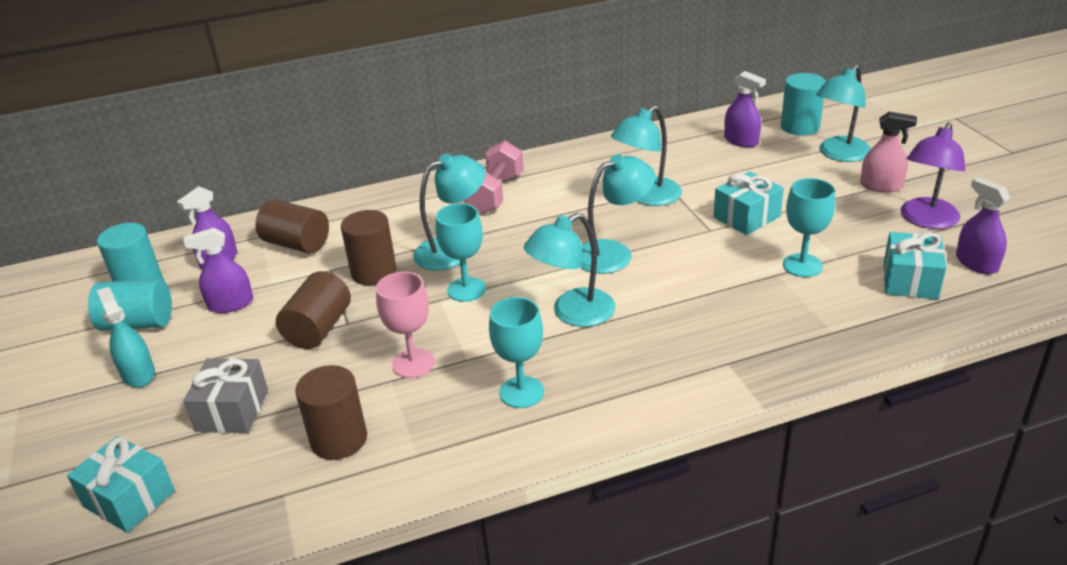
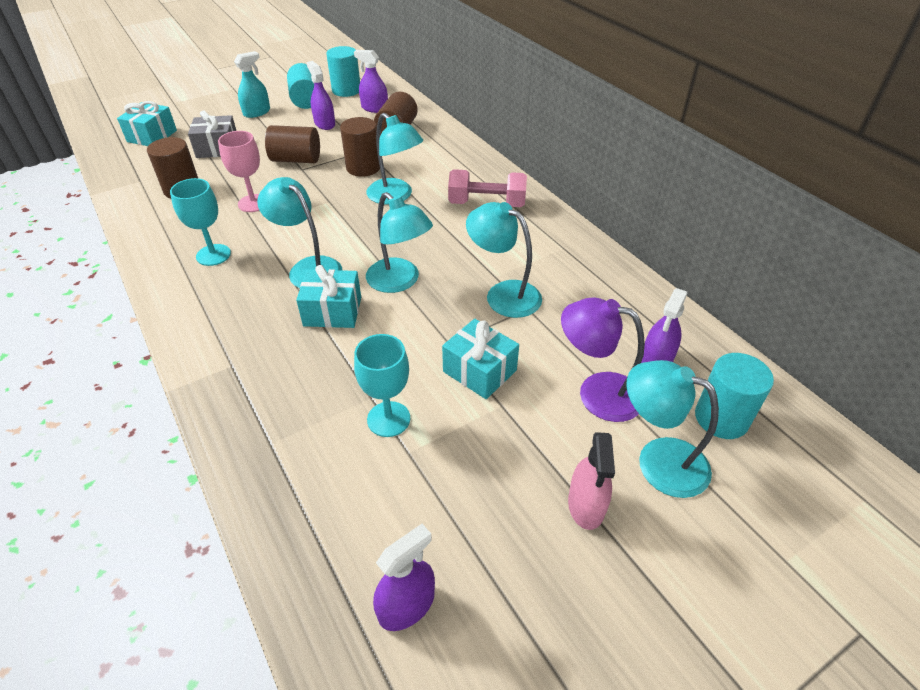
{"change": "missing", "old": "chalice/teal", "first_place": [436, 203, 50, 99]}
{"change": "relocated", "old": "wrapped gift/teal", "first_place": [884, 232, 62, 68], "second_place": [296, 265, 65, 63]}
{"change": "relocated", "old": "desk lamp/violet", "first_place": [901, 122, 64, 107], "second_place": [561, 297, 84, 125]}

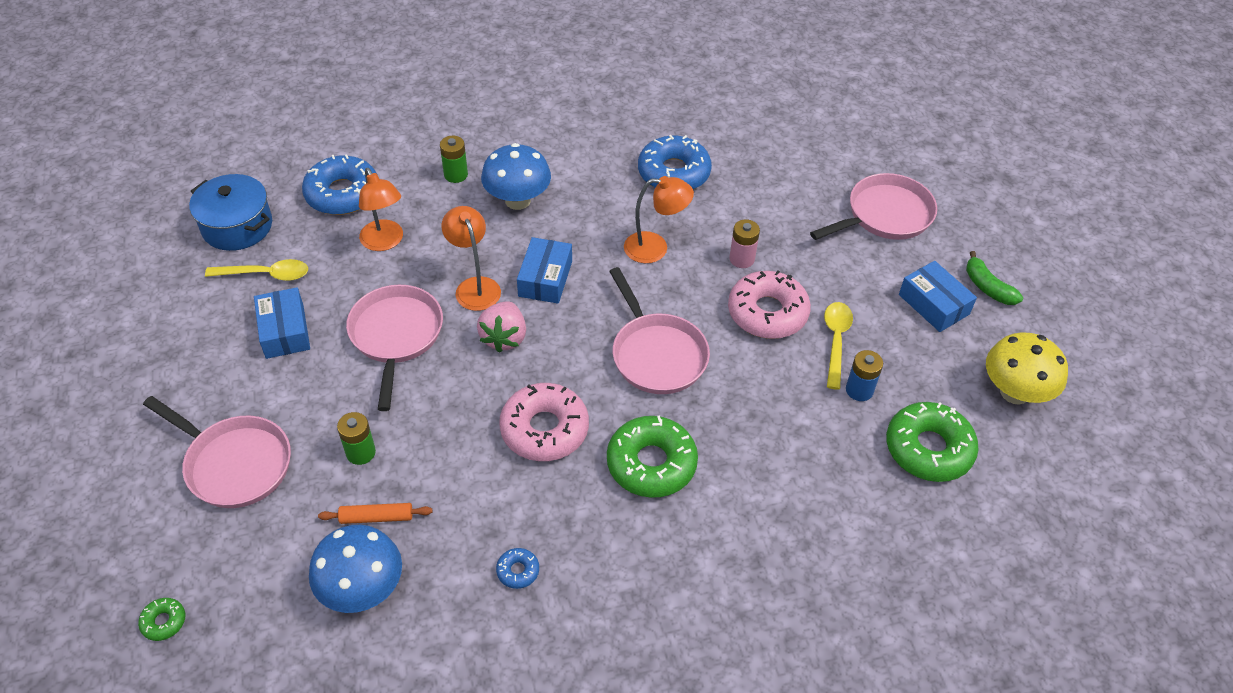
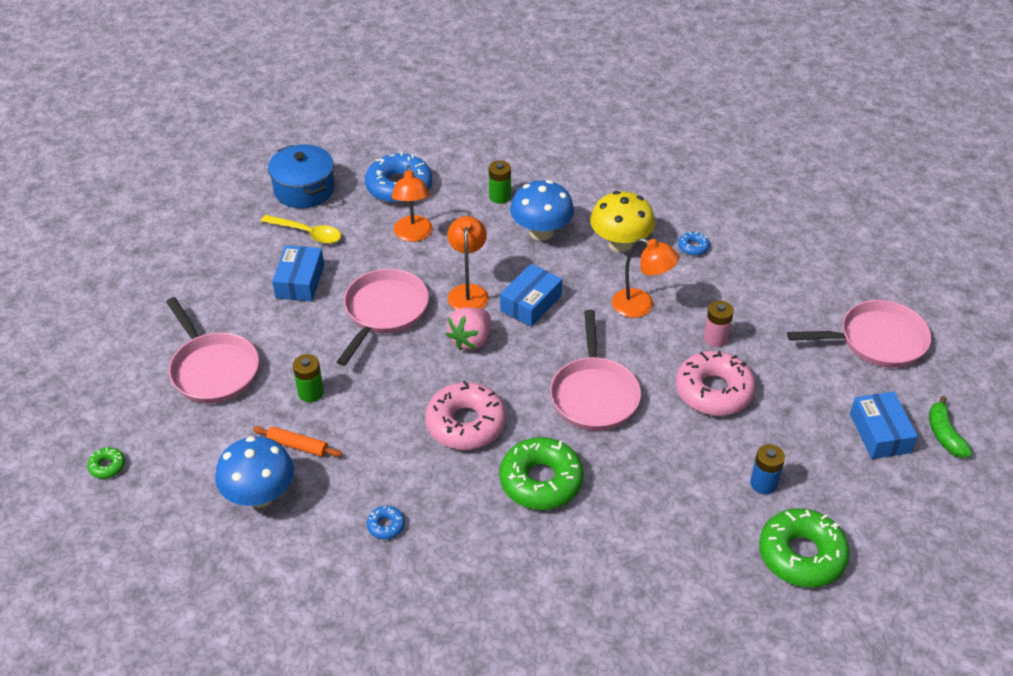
{"change": "size", "old": "donut/blue", "first_place": [638, 135, 74, 55], "second_place": [678, 232, 32, 24], "factor": 0.44}
{"change": "missing", "old": "spoon/yellow", "first_place": [824, 302, 29, 88]}
{"change": "relocated", "old": "toadstool/yellow", "first_place": [986, 333, 82, 72], "second_place": [590, 191, 65, 61]}

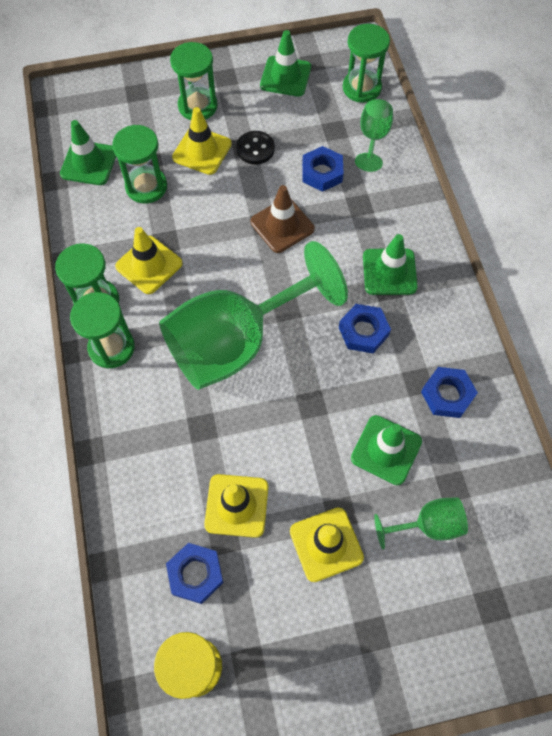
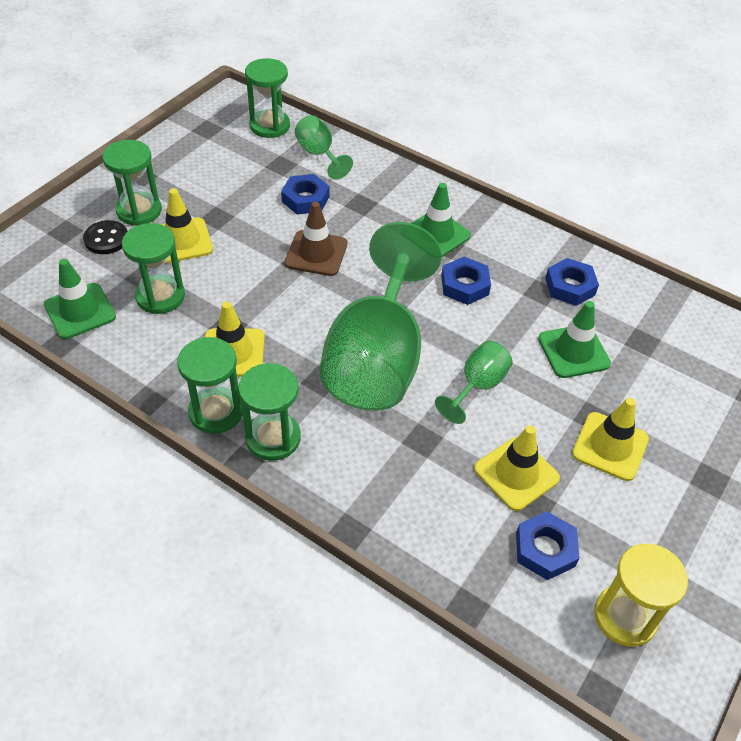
{"change": "relocated", "old": "sewing button/ebony", "first_place": [236, 131, 39, 34], "second_place": [83, 220, 45, 34]}
{"change": "missing", "old": "safety cone/leaf-green", "first_place": [260, 30, 51, 66]}
{"change": "relocated", "old": "chalice/leaf-green", "first_place": [374, 497, 94, 52], "second_place": [435, 341, 78, 83]}

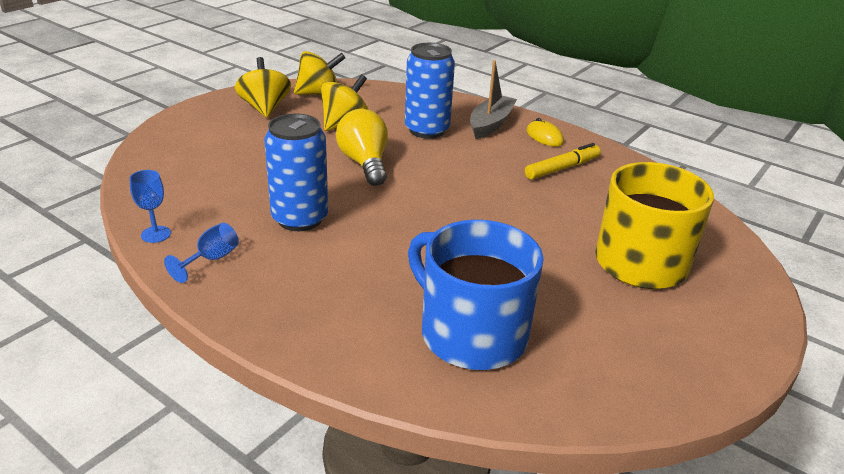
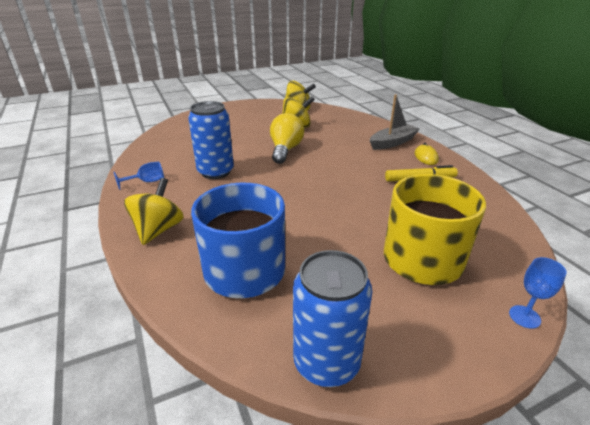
{"change": "relocated", "old": "chalice/blue", "first_place": [129, 170, 42, 73], "second_place": [509, 257, 58, 72]}
{"change": "relocated", "old": "spinning top/yellow", "first_place": [235, 57, 56, 61], "second_place": [124, 178, 60, 67]}
{"change": "relocated", "old": "tin/blue", "first_place": [405, 43, 50, 96], "second_place": [293, 250, 79, 137]}

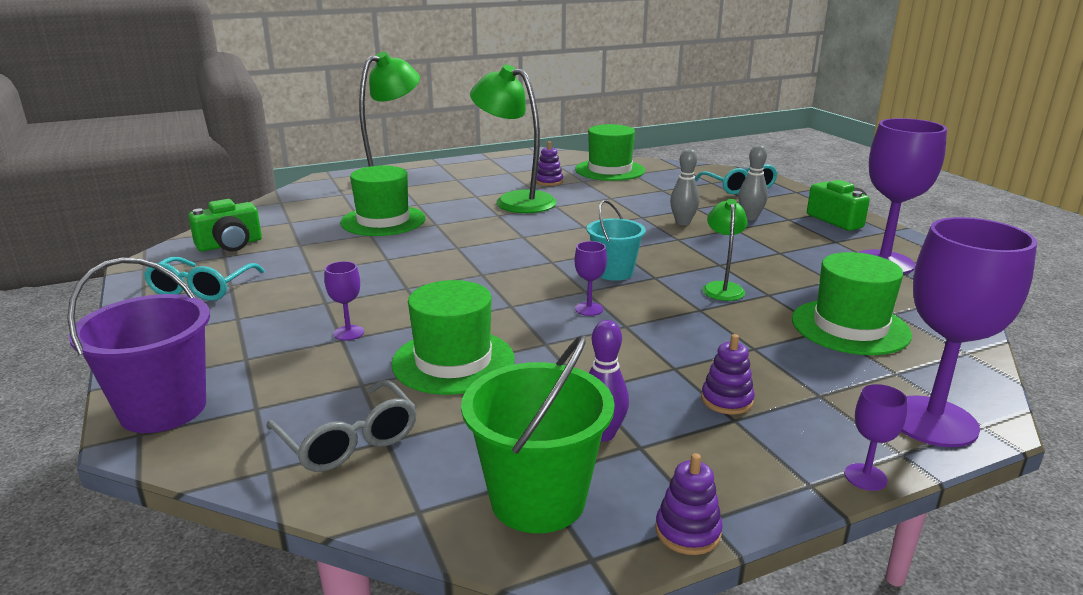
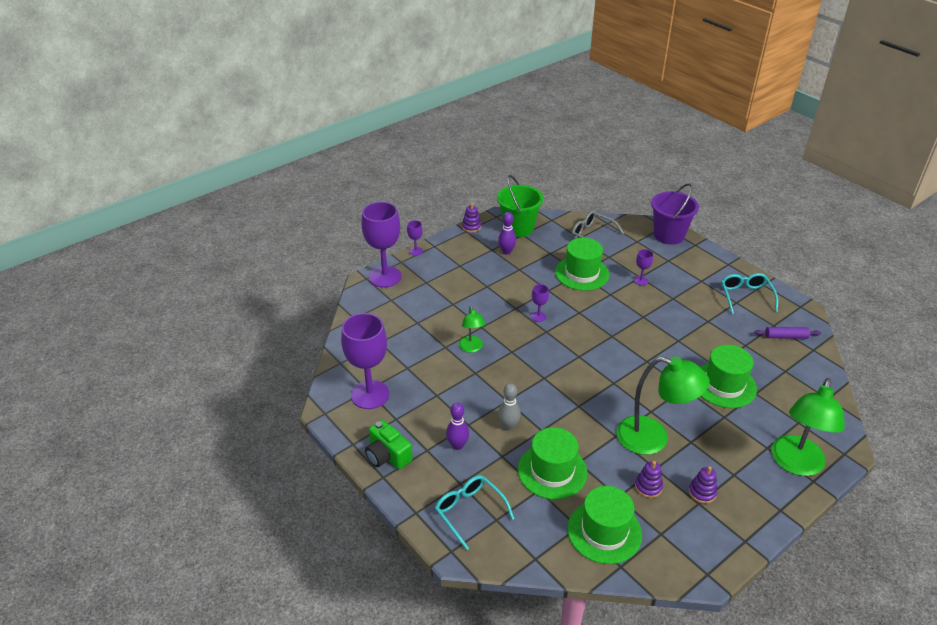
{"change": "exchanged", "old": "photo camera/leaf-green", "new": "pastry roller/violet", "first_place": [188, 199, 74, 52], "second_place": [754, 327, 67, 12]}
{"change": "missing", "old": "pail/teal", "first_place": [587, 200, 59, 81]}
{"change": "relocated", "old": "ring stacker/violet", "first_place": [701, 334, 54, 81], "second_place": [689, 466, 29, 38]}
{"change": "colour", "old": "bowling pin/gray", "new": "bowling pin/violet", "first_place": [738, 145, 30, 75], "second_place": [446, 402, 23, 48]}
{"change": "relocated", "old": "hat/leaf-green", "first_place": [792, 252, 120, 103], "second_place": [518, 427, 69, 72]}

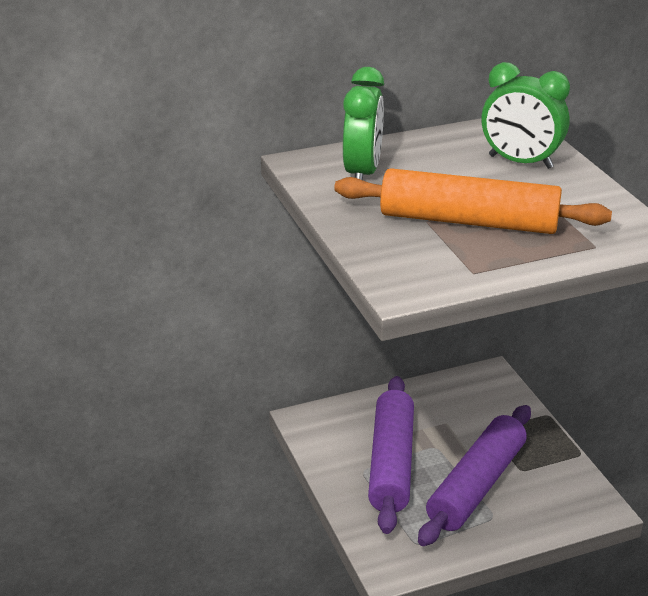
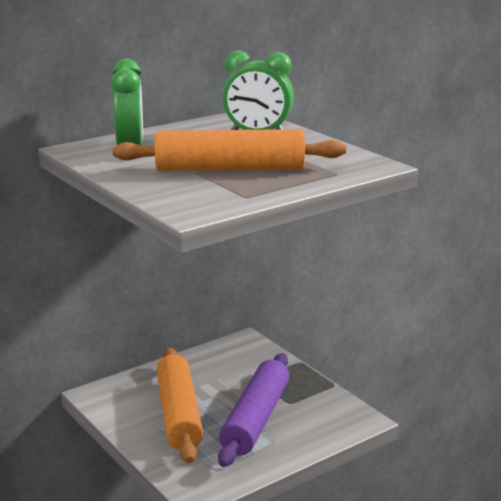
{"change": "colour", "old": "pastry roller/violet", "new": "pastry roller/orange-coloured", "first_place": [368, 376, 46, 158], "second_place": [156, 348, 47, 115]}

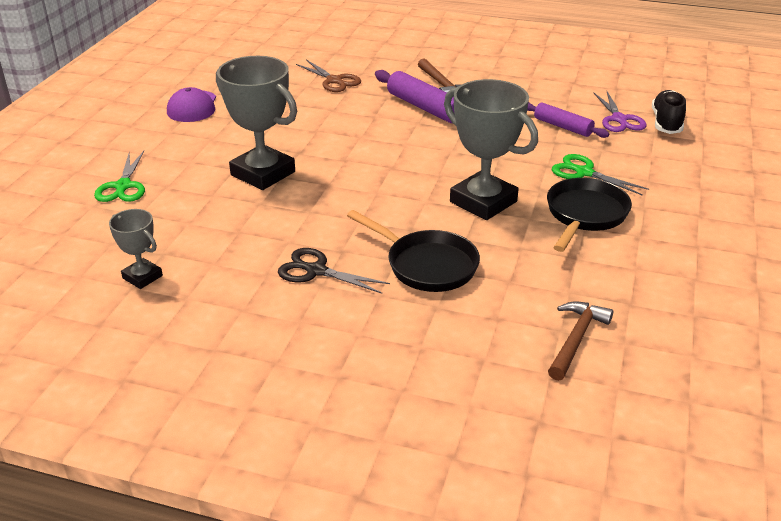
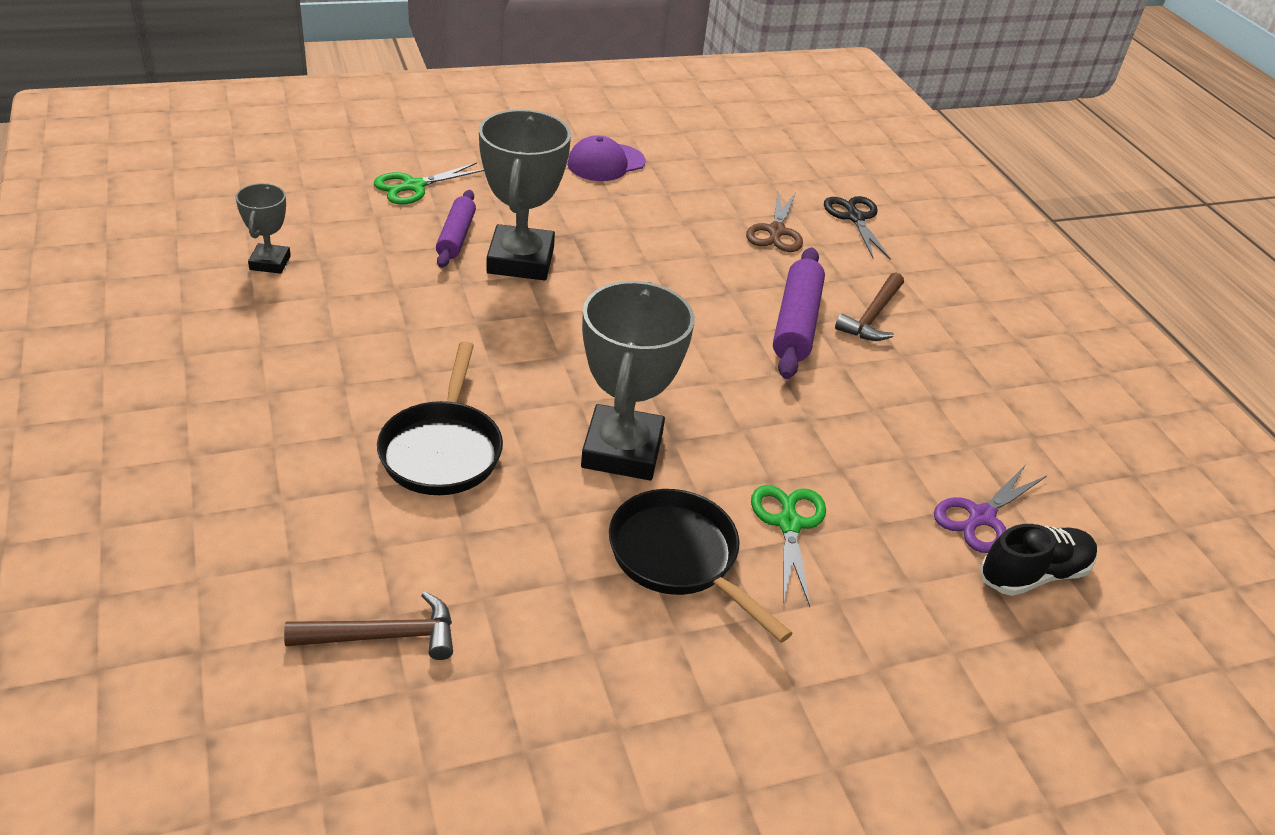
{"change": "relocated", "old": "shears/ebony", "first_place": [278, 248, 112, 46], "second_place": [824, 196, 67, 64]}
{"change": "relocated", "old": "pastry roller/violet", "first_place": [527, 102, 82, 36], "second_place": [436, 190, 40, 78]}
{"change": "spun", "old": "frying pan/ebony", "first_place": [547, 178, 85, 74], "second_place": [609, 489, 184, 154], "degrees": -120}

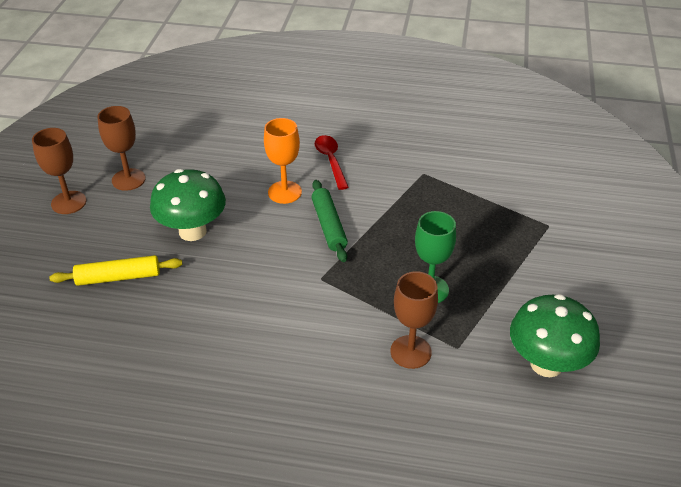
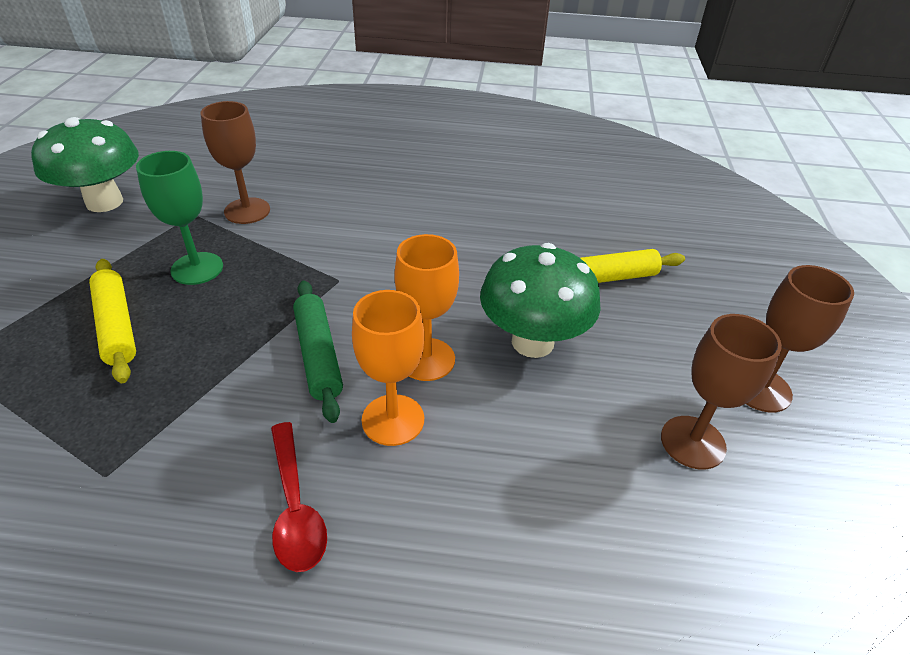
{"change": "appeared", "new": "pastry roller/yellow", "second_place": [89, 259, 47, 124]}
{"change": "appeared", "new": "chalice/orange-coloured", "second_place": [394, 234, 65, 147]}

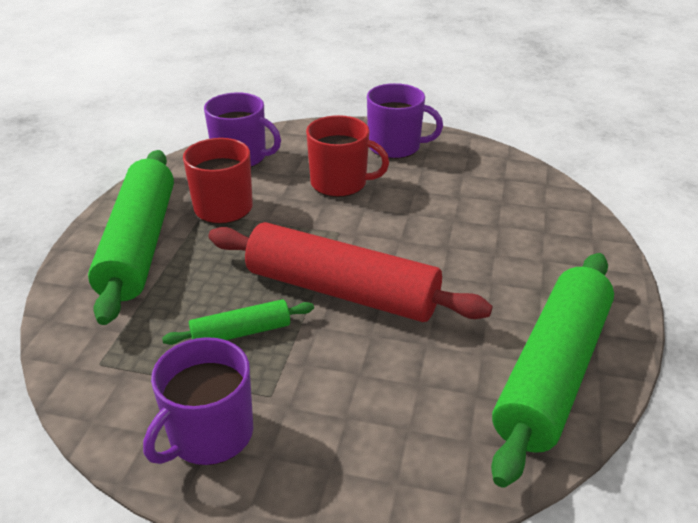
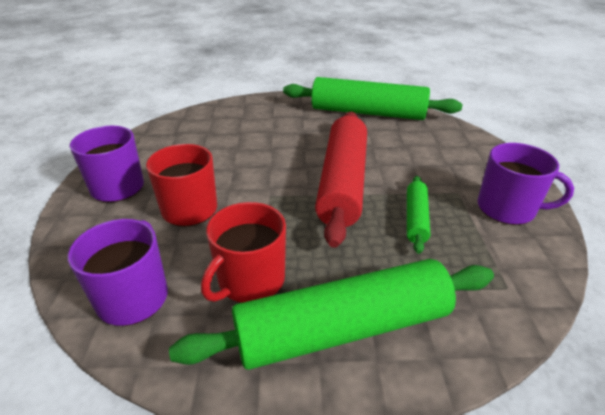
{"change": "spun", "old": "pastry roller/leaf-green", "first_place": [162, 299, 152, 46], "second_place": [407, 176, 23, 78], "degrees": 45}

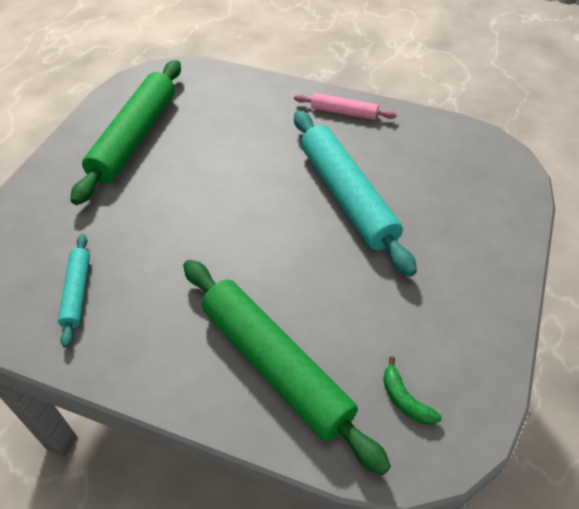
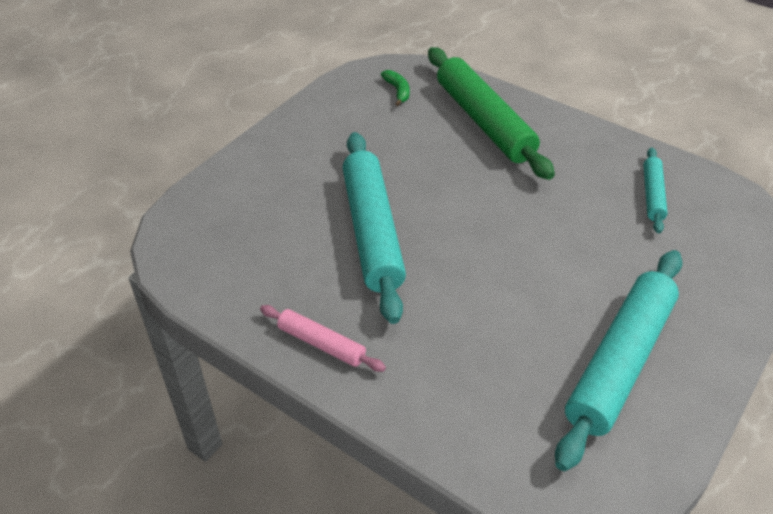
{"change": "colour", "old": "pastry roller/leaf-green", "new": "pastry roller/teal", "first_place": [70, 60, 111, 145], "second_place": [555, 250, 128, 221]}

